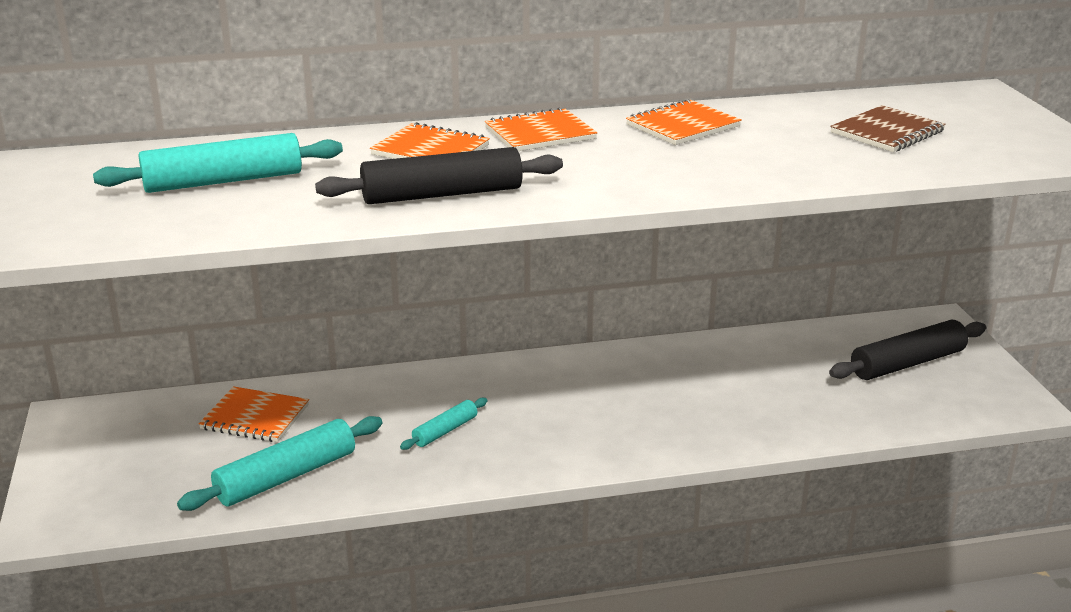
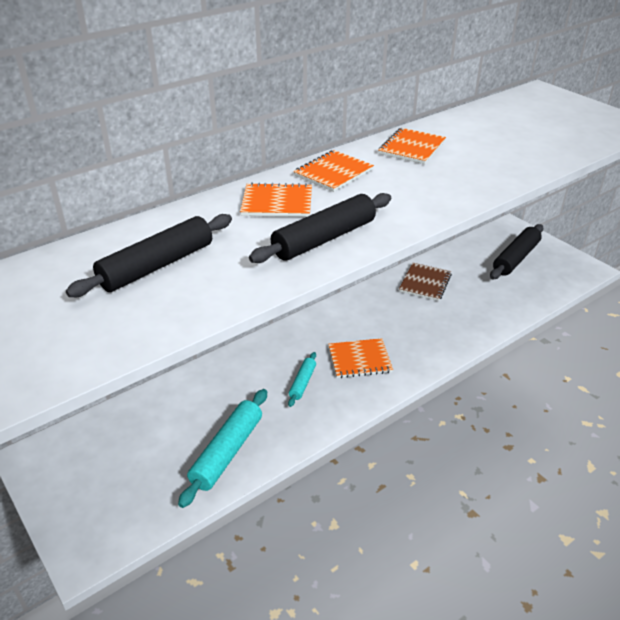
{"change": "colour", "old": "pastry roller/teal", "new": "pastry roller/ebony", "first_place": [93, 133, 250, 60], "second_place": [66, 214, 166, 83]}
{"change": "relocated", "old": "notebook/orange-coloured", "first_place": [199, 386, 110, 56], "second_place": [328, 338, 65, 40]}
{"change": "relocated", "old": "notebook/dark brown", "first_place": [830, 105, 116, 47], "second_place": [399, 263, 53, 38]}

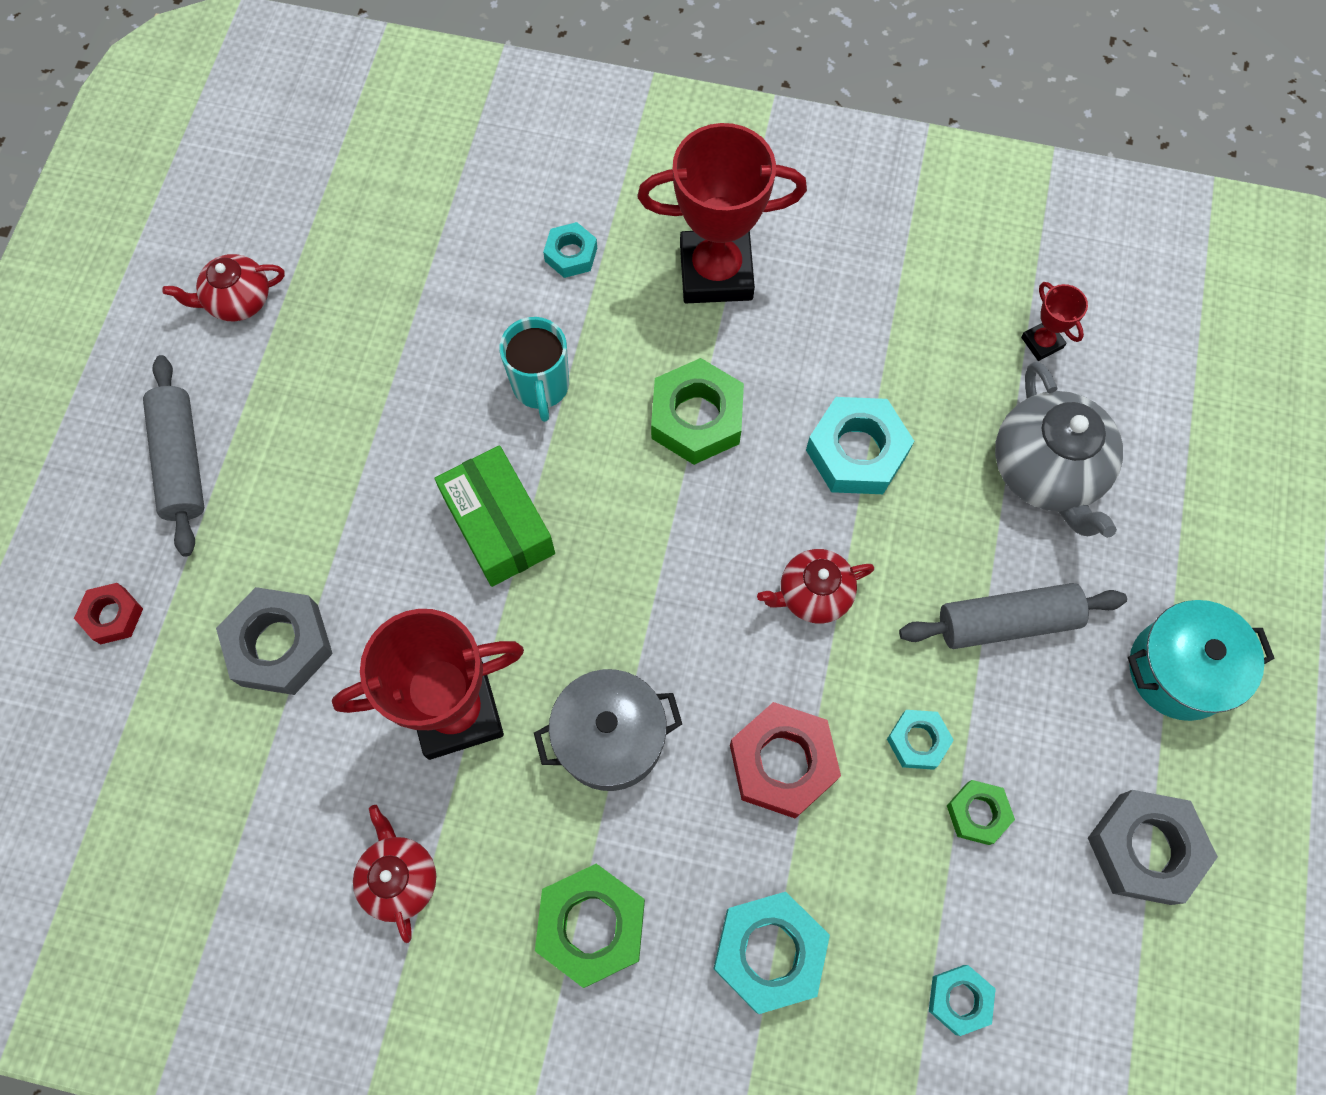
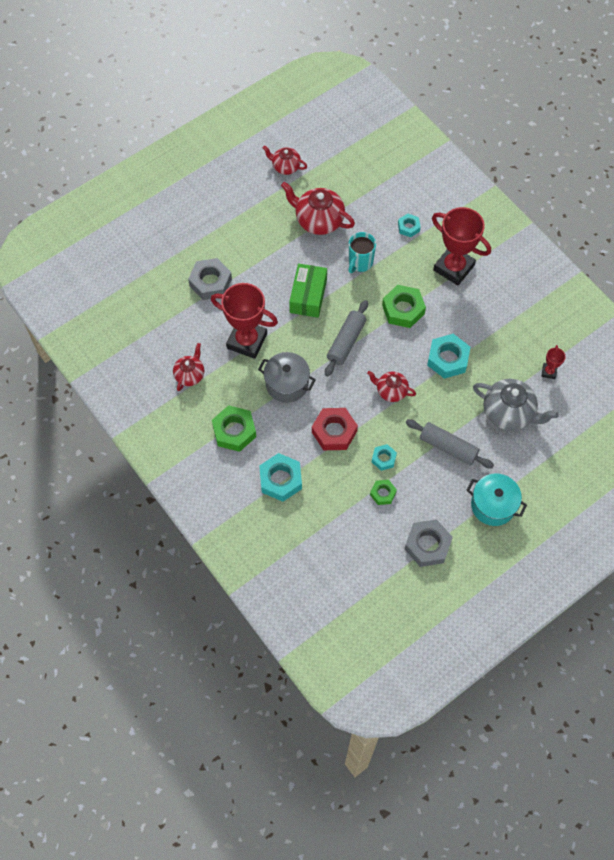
{"change": "missing", "old": "hex nut/red", "first_place": [74, 583, 69, 61]}
{"change": "relocated", "old": "pastry roller/gray", "first_place": [143, 355, 61, 202], "second_place": [325, 300, 43, 77]}
{"change": "missing", "old": "hex nut/teal", "first_place": [929, 965, 67, 71]}
{"change": "spun", "old": "tea pot/gray", "first_place": [995, 361, 128, 177], "second_place": [473, 379, 86, 52], "degrees": -90}
{"change": "appeared", "new": "tea pot/red", "second_place": [281, 182, 74, 53]}

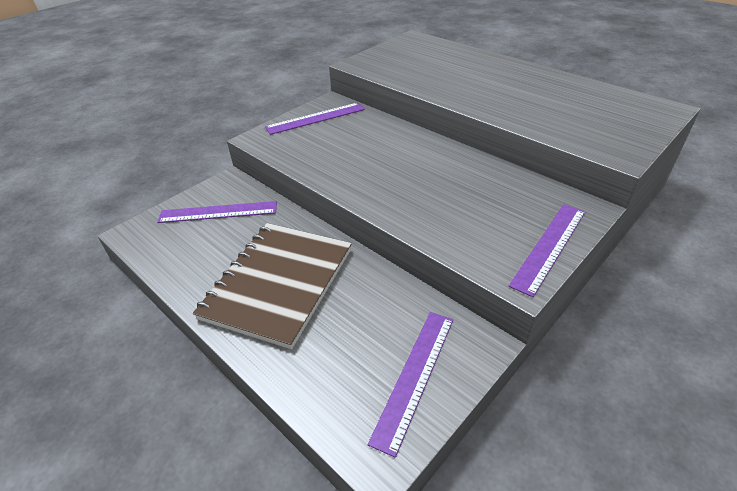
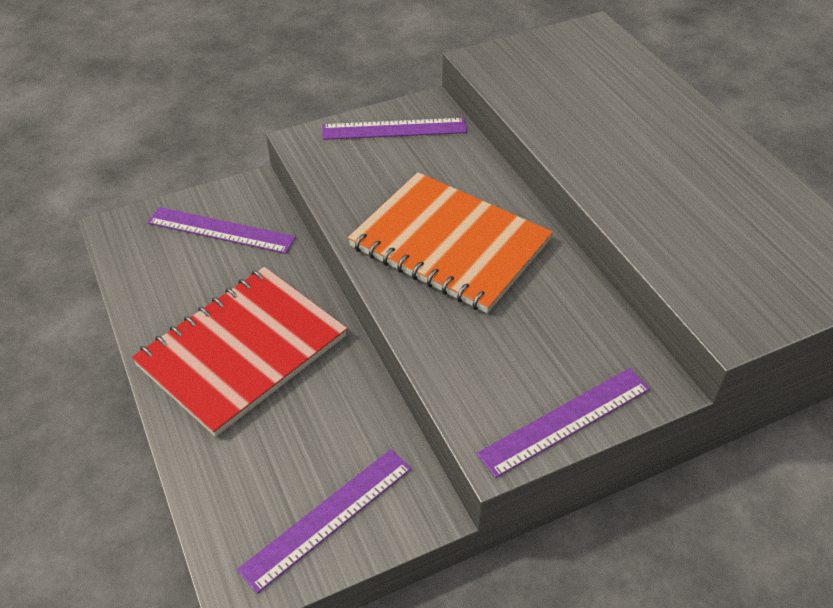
{"change": "colour", "old": "notebook/dark brown", "new": "notebook/red", "first_place": [193, 223, 159, 126], "second_place": [132, 267, 215, 170]}
{"change": "appeared", "new": "notebook/orange-coloured", "second_place": [348, 172, 205, 141]}

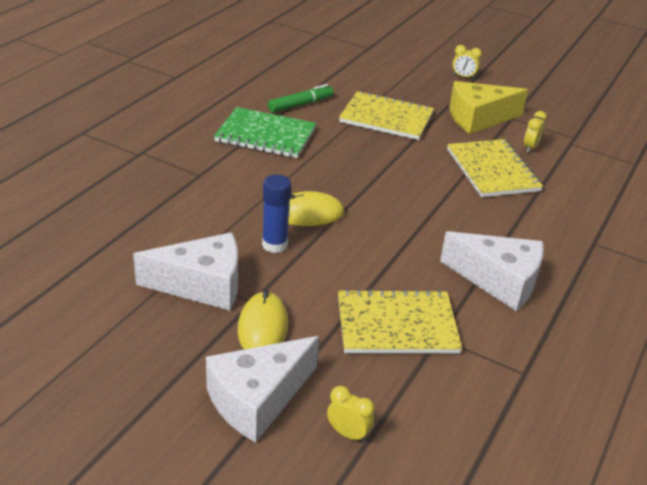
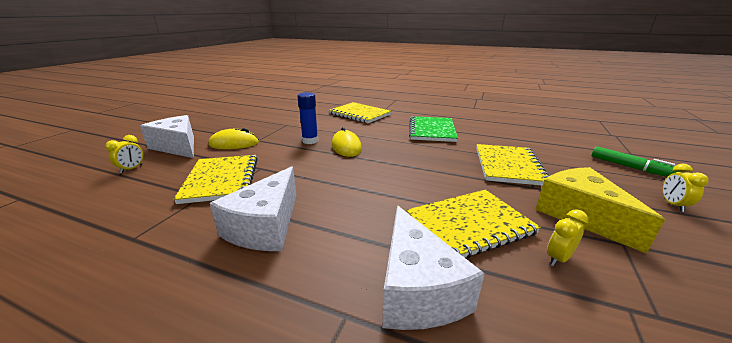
{"change": "relocated", "old": "cheese/white", "first_place": [133, 232, 105, 79], "second_place": [382, 206, 103, 124]}
{"change": "relocated", "old": "felt pen/leaf-green", "first_place": [268, 84, 65, 29], "second_place": [592, 147, 84, 30]}
{"change": "spun", "old": "bedside clock/yellow", "first_place": [524, 111, 23, 42], "second_place": [547, 209, 42, 57], "degrees": -60}
{"change": "appeared", "new": "notebook/yellow", "second_place": [329, 102, 63, 21]}

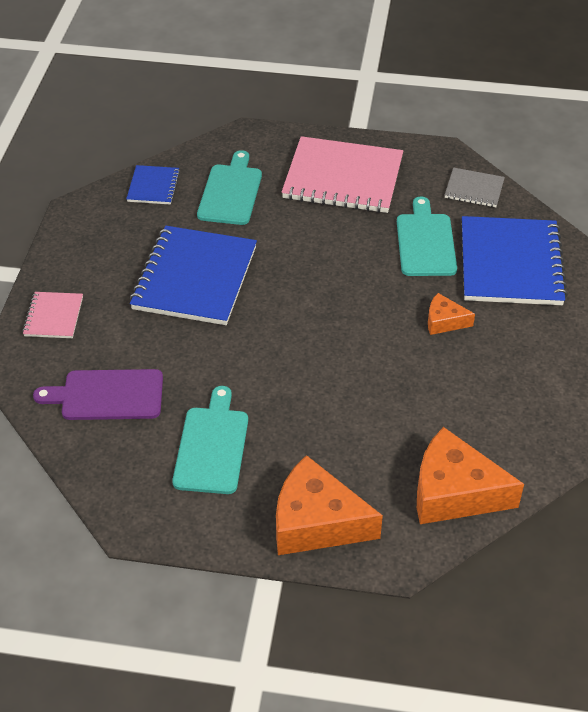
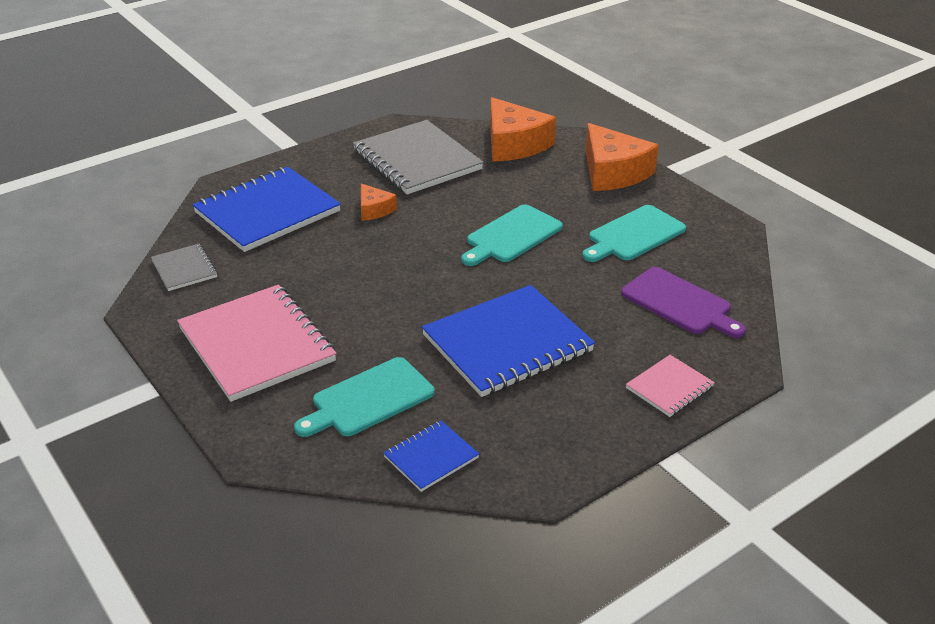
{"change": "relocated", "old": "bread board/teal", "first_place": [397, 196, 60, 80], "second_place": [461, 204, 102, 62]}
{"change": "appeared", "new": "notebook/gray", "second_place": [353, 120, 131, 75]}

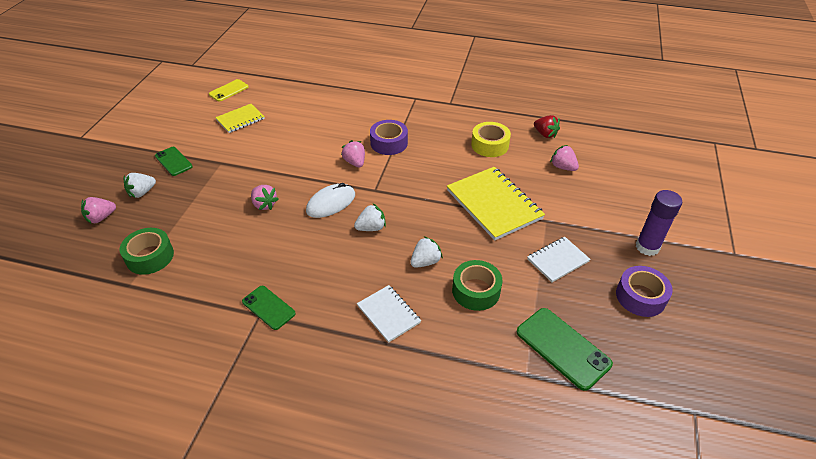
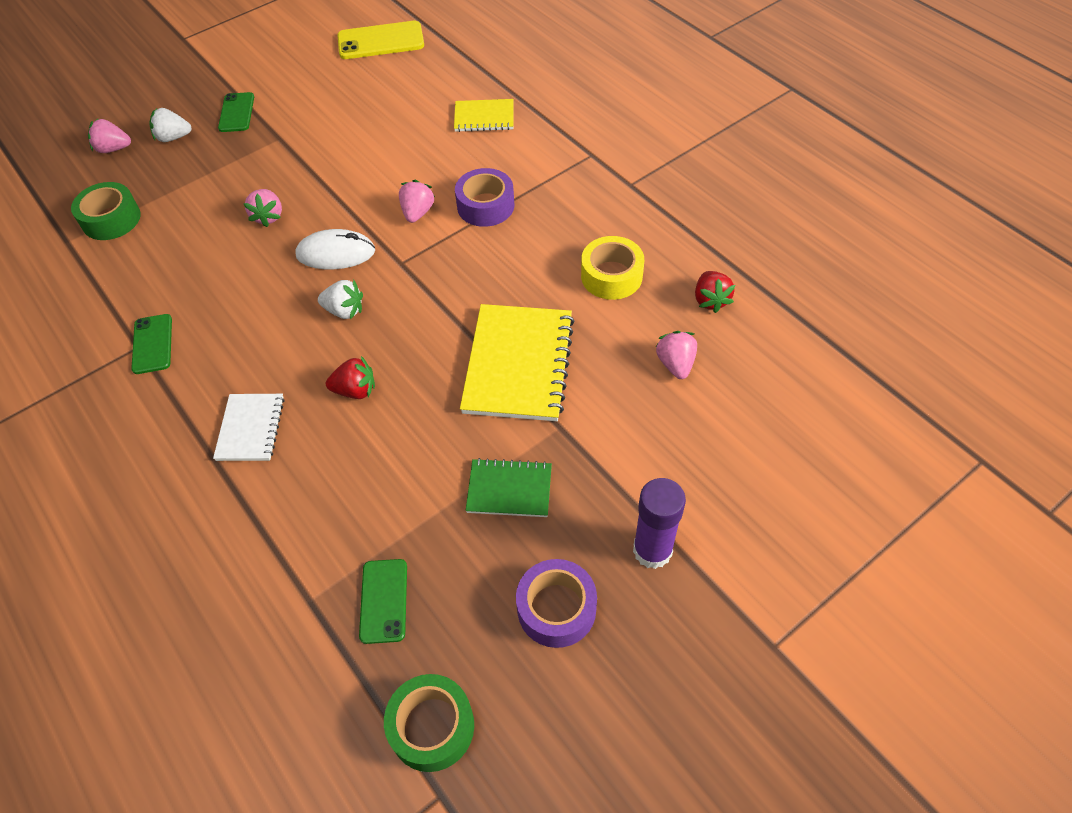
{"change": "size", "old": "smartphone/yellow", "first_place": [209, 79, 40, 23], "second_place": [337, 21, 87, 38], "factor": 1.58}
{"change": "relocated", "old": "notebook/yellow", "first_place": [215, 104, 50, 29], "second_place": [454, 99, 60, 33]}
{"change": "colour", "old": "strawberry/white", "new": "strawberry/red", "first_place": [410, 236, 33, 32], "second_place": [326, 356, 49, 43]}
{"change": "relocated", "old": "sticky tape/leaf-green", "first_place": [452, 260, 51, 51], "second_place": [384, 674, 90, 98]}
{"change": "size", "old": "smartphone/leaf-green", "first_place": [517, 308, 96, 83], "second_place": [359, 559, 48, 85], "factor": 0.63}
{"change": "colour", "old": "notebook/white", "new": "notebook/leaf-green", "first_place": [527, 237, 64, 45], "second_place": [466, 458, 86, 59]}

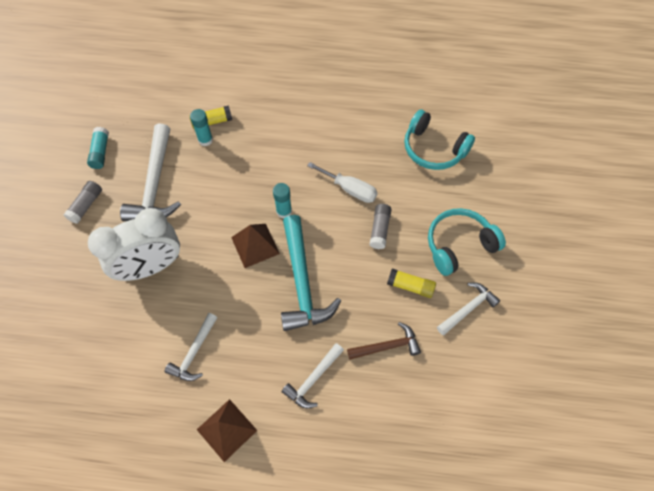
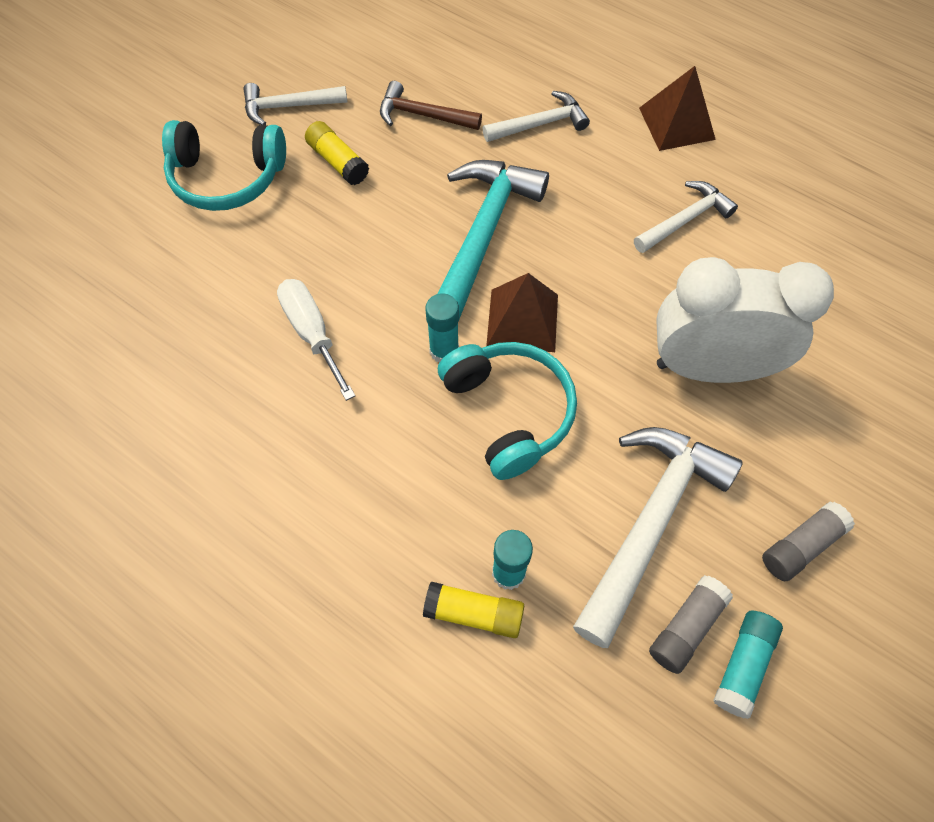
{"change": "relocated", "old": "glue stick/gray", "first_place": [370, 204, 22, 45], "second_place": [649, 575, 84, 99]}
{"change": "relocated", "old": "over-ear headphones/teal", "first_place": [404, 109, 71, 61], "second_place": [438, 342, 139, 138]}

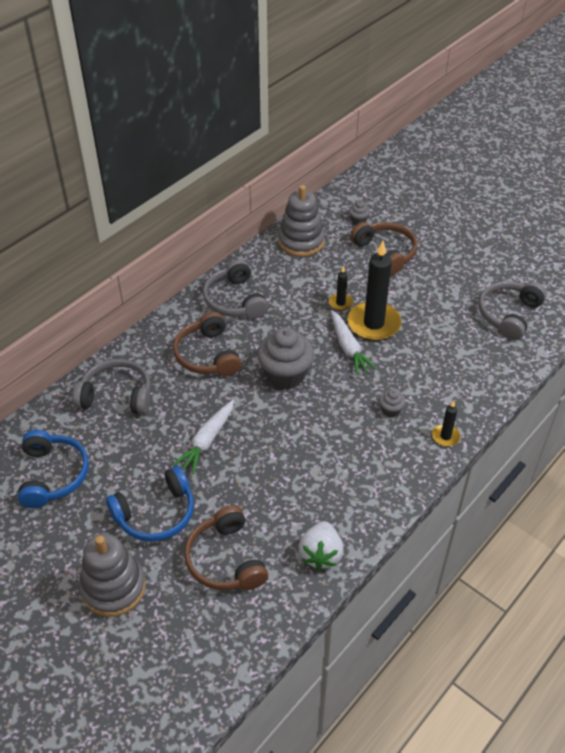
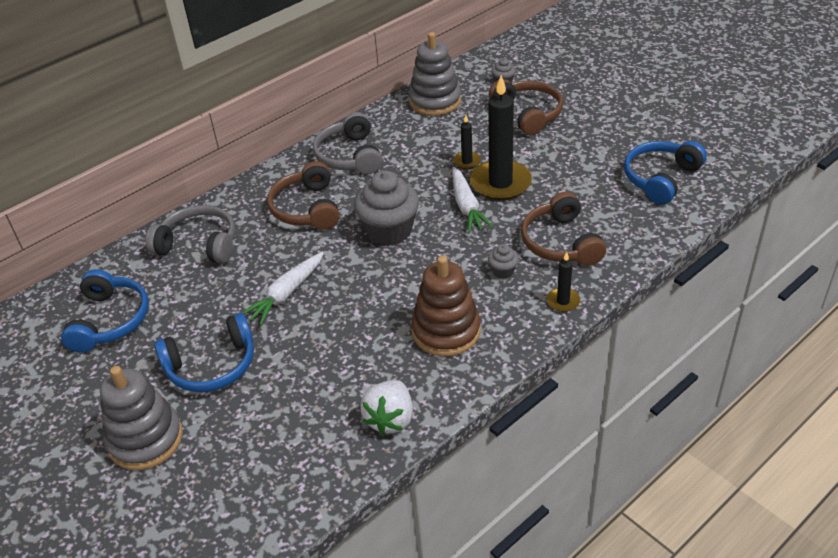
{"change": "relocated", "old": "over-ear headphones/dark brown", "first_place": [184, 505, 84, 85], "second_place": [521, 192, 85, 74]}
{"change": "colour", "old": "over-ear headphones/gray", "new": "over-ear headphones/blue", "first_place": [479, 281, 68, 59], "second_place": [624, 141, 83, 63]}
{"change": "appeared", "new": "ring stacker/dark brown", "second_place": [411, 256, 70, 100]}

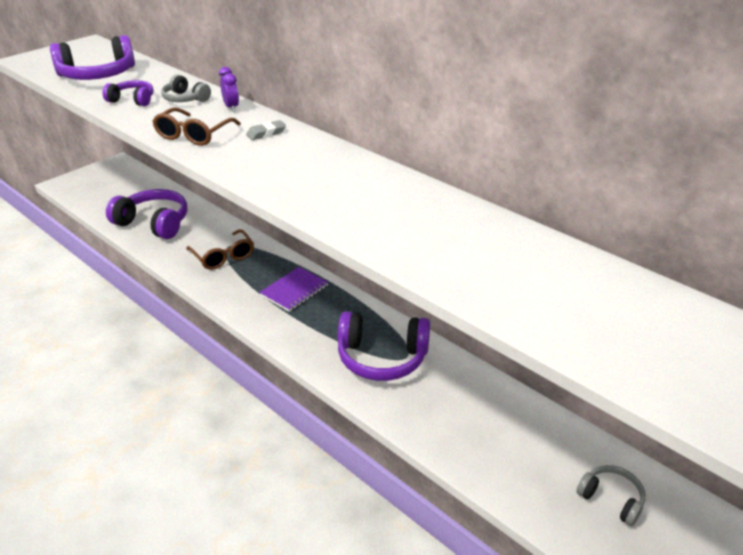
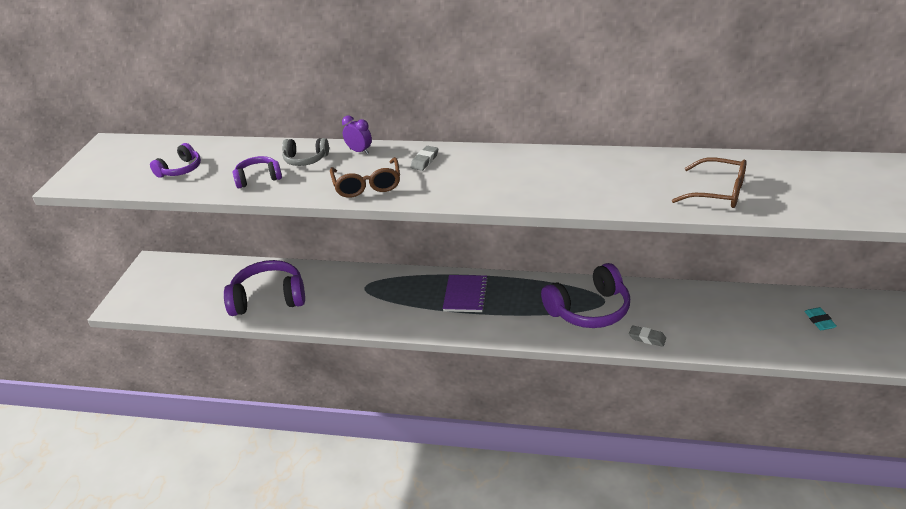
{"change": "size", "old": "over-ear headphones/violet", "first_place": [50, 35, 85, 45], "second_place": [150, 143, 51, 35], "factor": 0.54}
{"change": "relocated", "old": "spectacles/dark brown", "first_place": [187, 229, 67, 41], "second_place": [672, 157, 75, 51]}
{"change": "exchanged", "old": "over-ear headphones/gray", "new": "pencil eraser/teal", "first_place": [576, 465, 69, 61], "second_place": [804, 307, 33, 23]}
{"change": "appeared", "new": "pencil eraser/gray", "second_place": [629, 325, 37, 22]}

